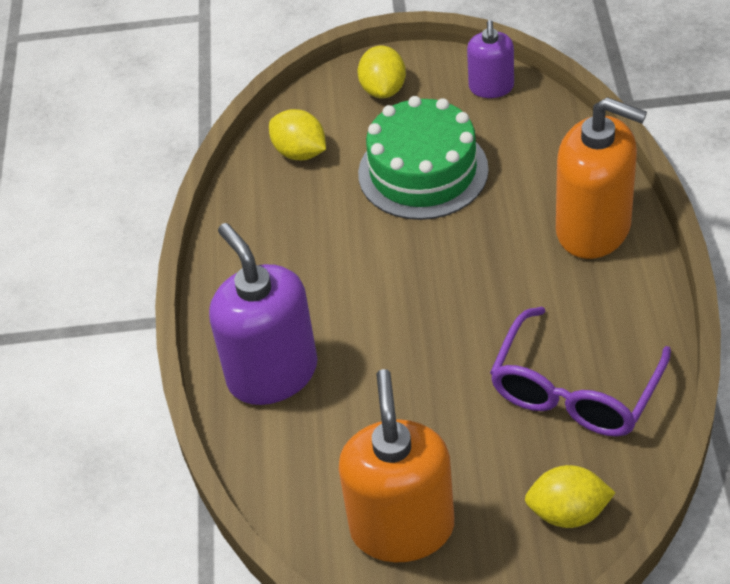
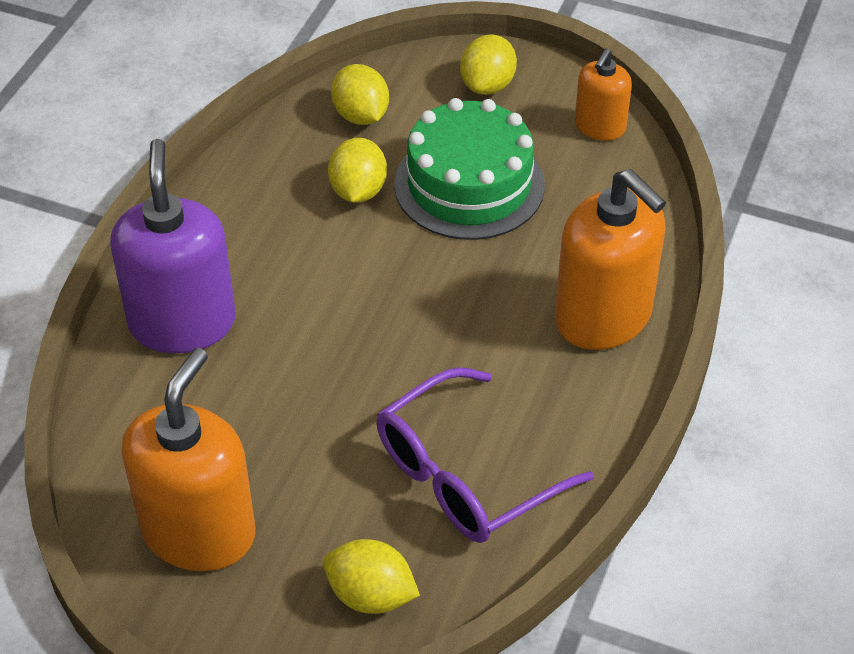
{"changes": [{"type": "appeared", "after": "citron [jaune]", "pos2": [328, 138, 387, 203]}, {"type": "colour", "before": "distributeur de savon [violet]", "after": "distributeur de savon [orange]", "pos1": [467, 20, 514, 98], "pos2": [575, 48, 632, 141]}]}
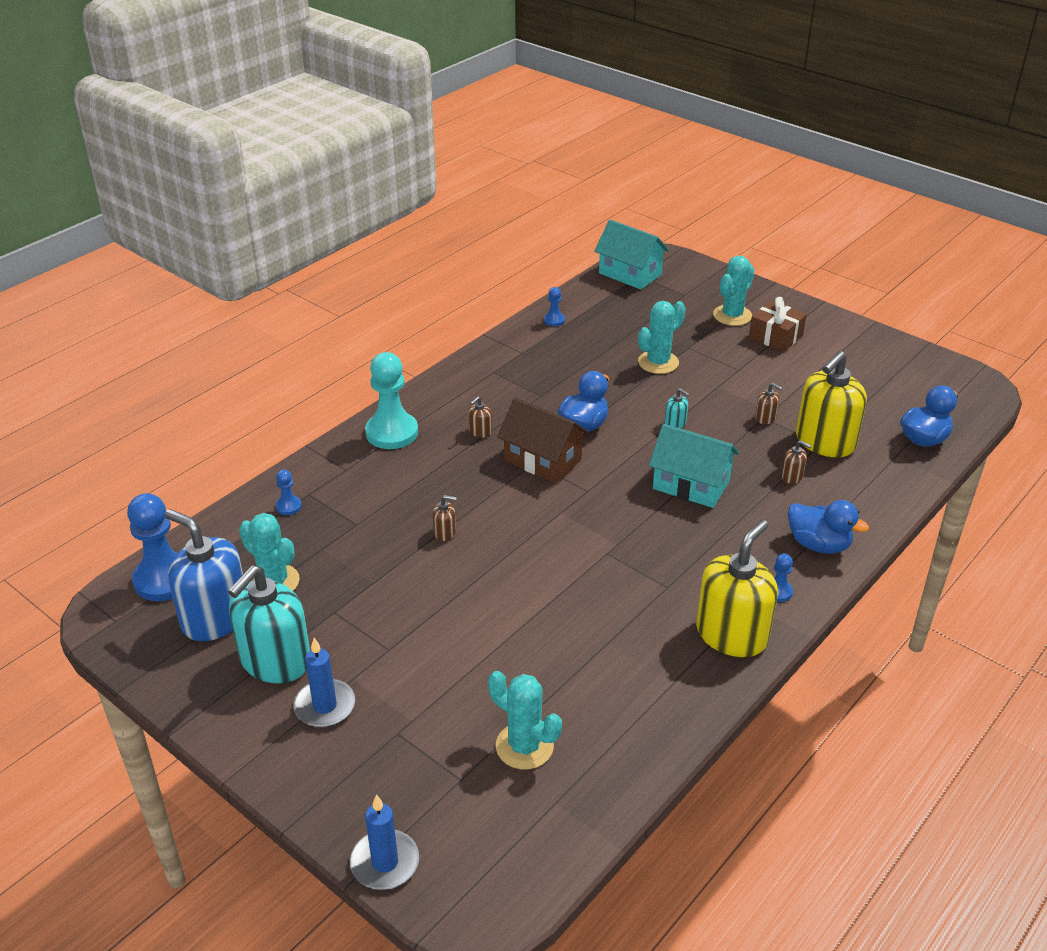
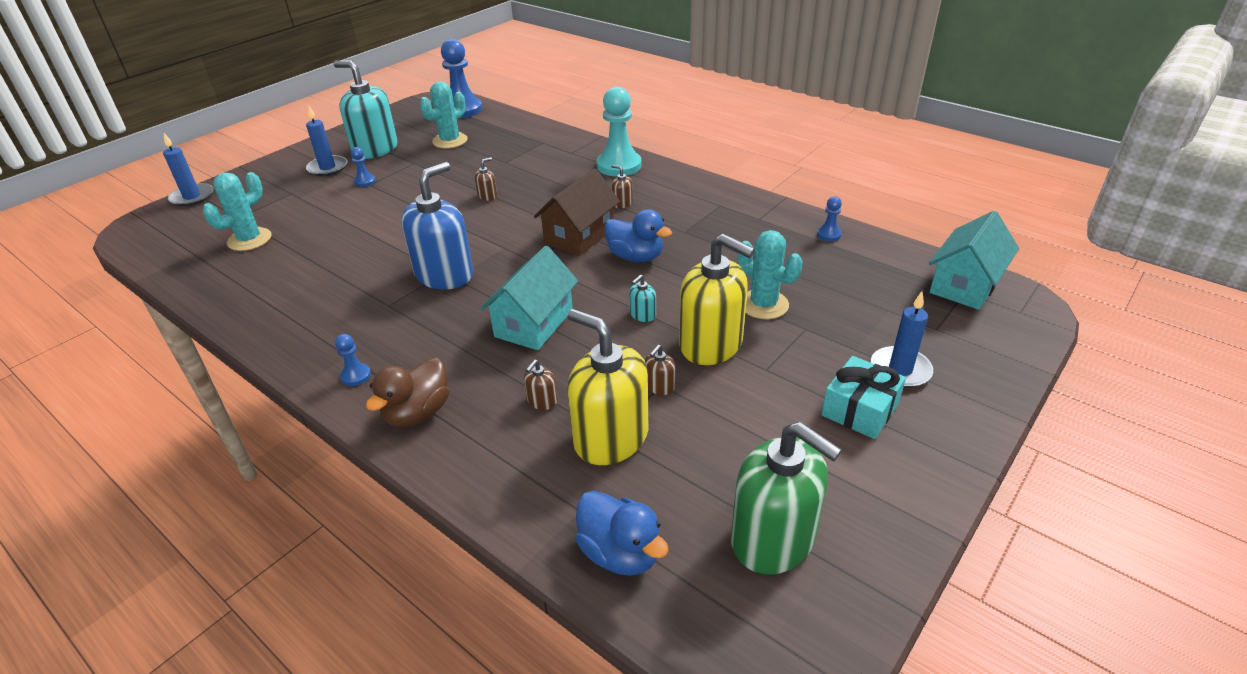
{"changes": [{"type": "relocated", "before": "pion [bleu]", "pos1": [275, 470, 302, 515], "pos2": [351, 147, 376, 187]}, {"type": "colour", "before": "canard [bleu]", "after": "canard [marron]", "pos1": [788, 500, 869, 554], "pos2": [366, 358, 449, 427]}, {"type": "relocated", "before": "distributeur de savon [bleu]", "pos1": [165, 509, 243, 641], "pos2": [401, 162, 473, 290]}, {"type": "spun", "before": "distributeur de savon [marron]", "pos1": [432, 495, 457, 541], "pos2": [474, 157, 497, 201], "turn": -135}, {"type": "relocated", "before": "distributeur de savon [jaune]", "pos1": [696, 520, 778, 657], "pos2": [679, 234, 755, 365]}, {"type": "appeared", "after": "distributeur de savon [vert]", "pos2": [731, 422, 842, 575]}, {"type": "colour", "before": "cadeau [marron]", "after": "cadeau [turquoise]", "pos1": [749, 297, 807, 352], "pos2": [821, 356, 906, 439]}, {"type": "exchanged", "before": "cactus [turquoise]", "after": "bougie [bleu]", "pos1": [713, 256, 755, 326], "pos2": [871, 291, 933, 388]}]}
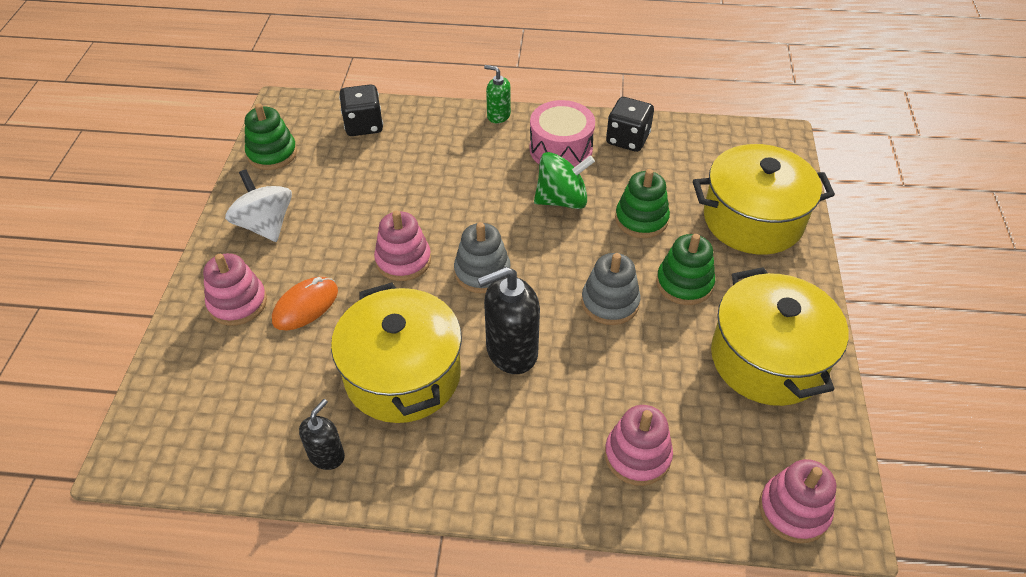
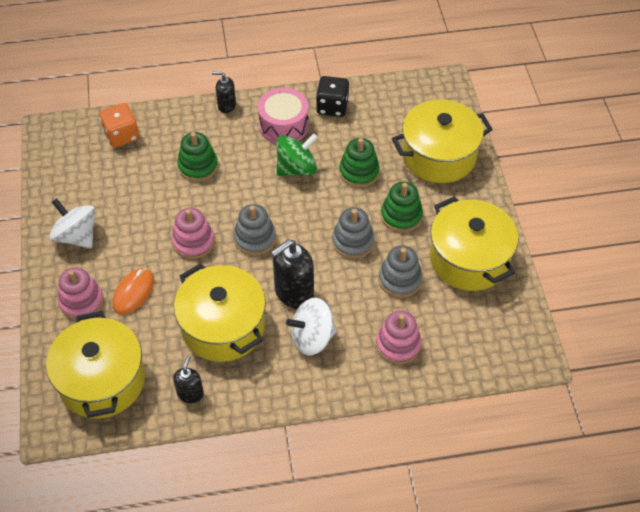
{"changes": [{"type": "appeared", "after": "marmite [jaune]", "pos2": [46, 311, 145, 418]}, {"type": "colour", "before": "dé [noir]", "after": "dé [orange]", "pos1": [339, 84, 383, 136], "pos2": [99, 103, 139, 148]}, {"type": "relocated", "before": "jouet à empiler [vert]", "pos1": [245, 103, 297, 170], "pos2": [177, 132, 218, 182]}, {"type": "colour", "before": "distributeur de savon [vert]", "after": "distributeur de savon [noir]", "pos1": [484, 65, 511, 124], "pos2": [212, 71, 236, 113]}, {"type": "appeared", "after": "toupie [blanc]", "pos2": [286, 298, 337, 355]}, {"type": "appeared", "after": "jouet à empiler [gris]", "pos2": [379, 245, 422, 298]}, {"type": "missing", "before": "jouet à empiler [rose]", "pos1": [759, 459, 836, 543]}]}
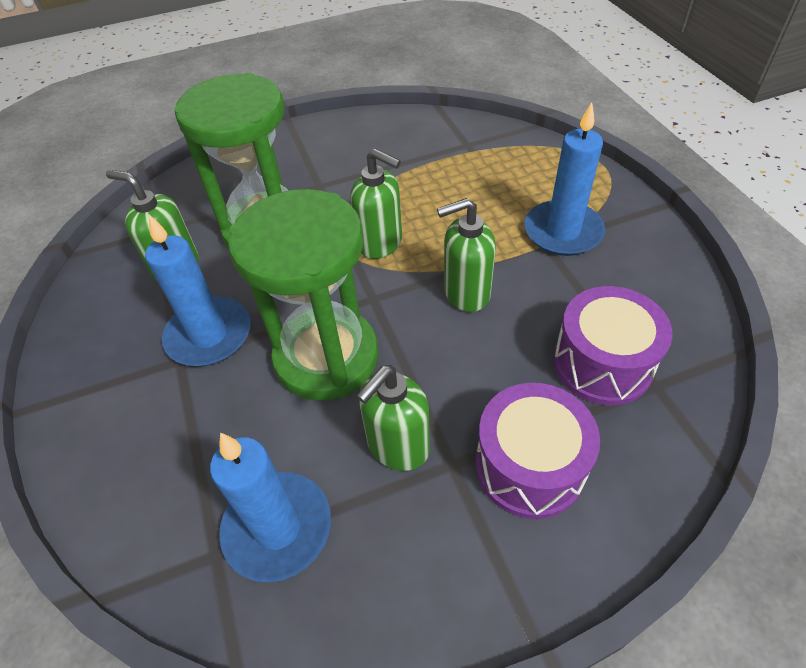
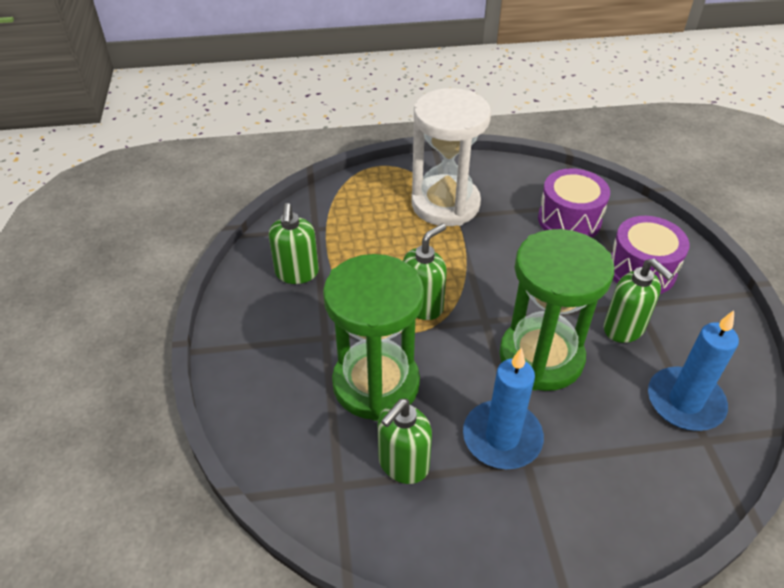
{"changes": [{"type": "relocated", "before": "distributeur de savon [vert]", "pos1": [437, 198, 496, 312], "pos2": [269, 203, 319, 284]}, {"type": "exchanged", "before": "bougie [bleu]", "after": "sablier [blanc]", "pos1": [524, 102, 605, 256], "pos2": [411, 88, 491, 226]}]}
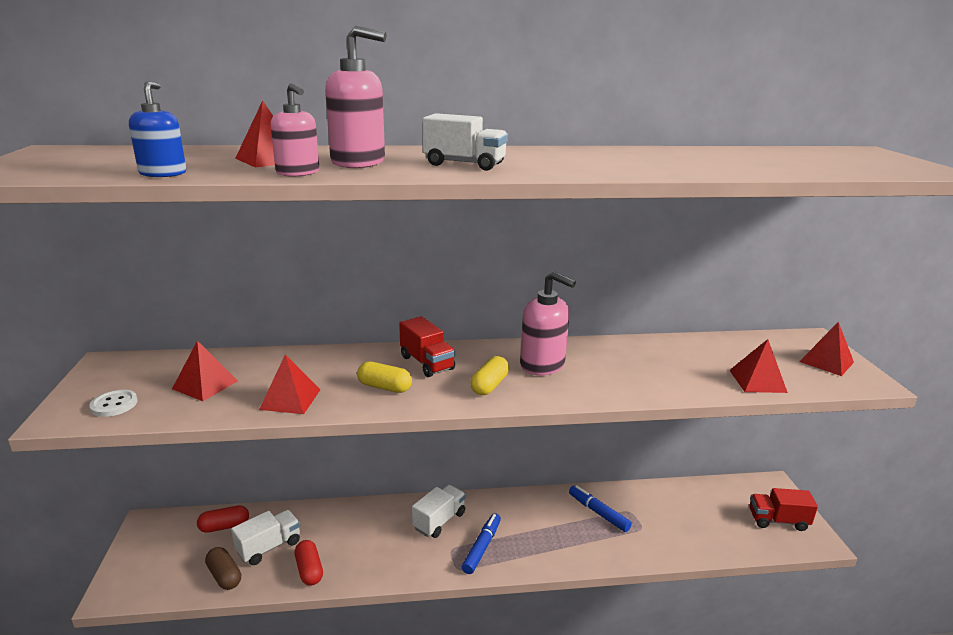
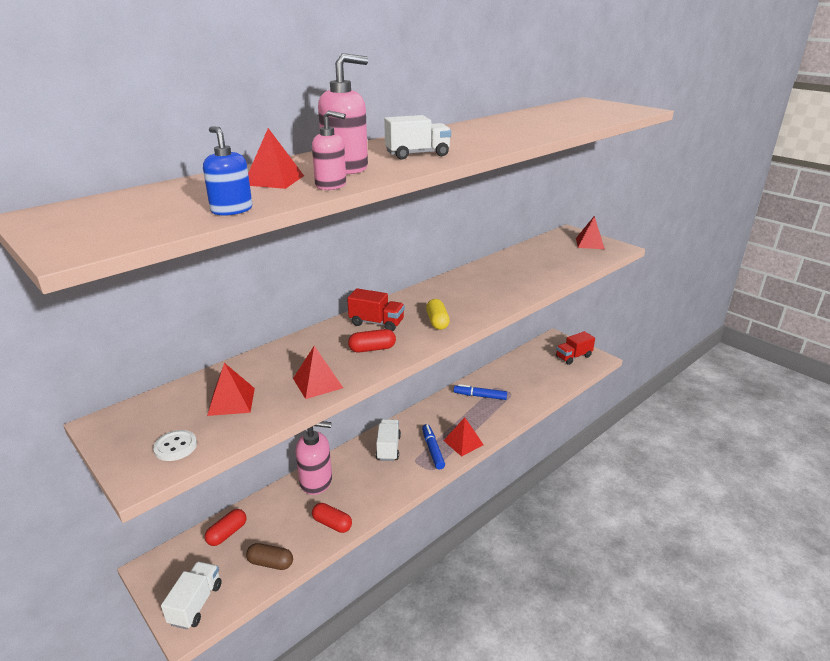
{"changes": [{"type": "relocated", "before": "camion [blanc]", "pos1": [231, 510, 300, 565], "pos2": [161, 562, 222, 629]}, {"type": "relocated", "before": "distributeur de savon [rose]", "pos1": [520, 271, 576, 375], "pos2": [295, 421, 332, 495]}, {"type": "colour", "before": "gélule [jaune]", "after": "gélule [rouge]", "pos1": [357, 361, 412, 393], "pos2": [348, 329, 396, 353]}, {"type": "relocated", "before": "pyramide [rouge]", "pos1": [729, 339, 788, 393], "pos2": [443, 417, 484, 457]}]}
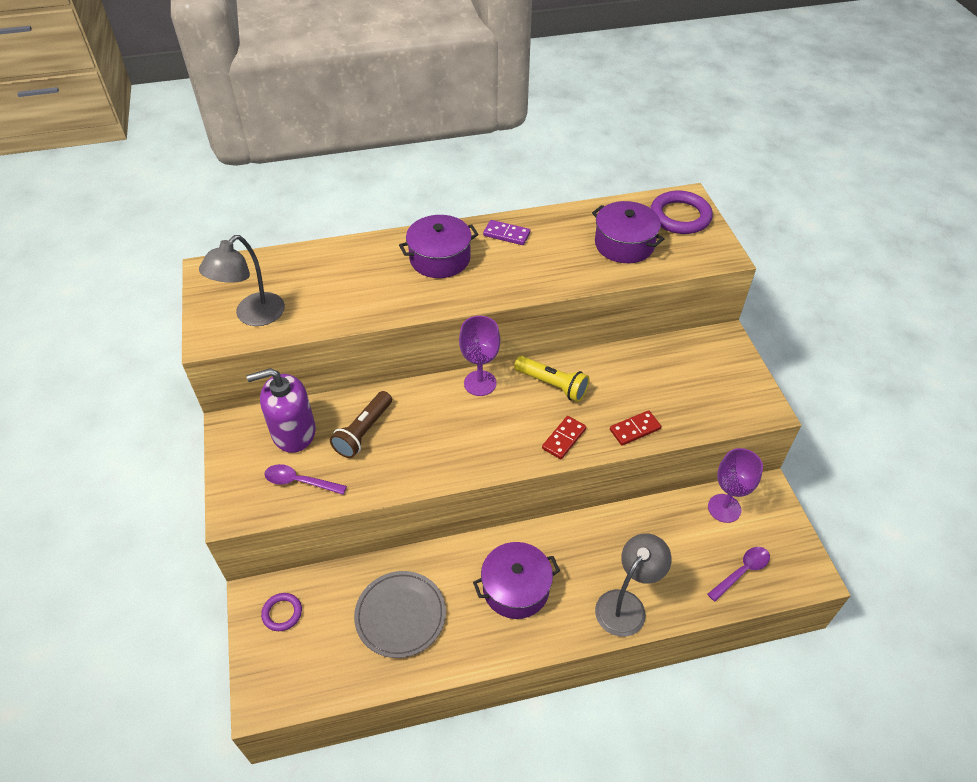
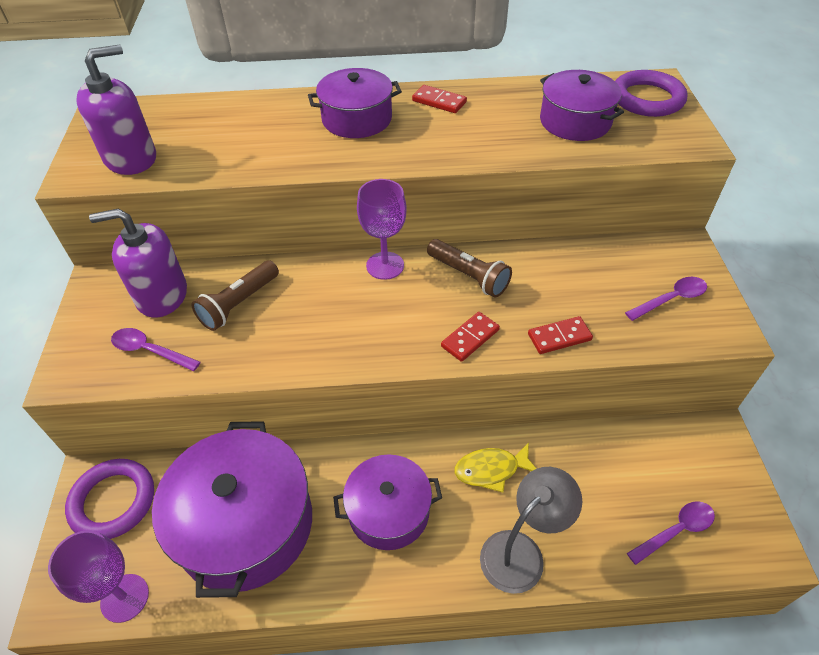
{"changes": [{"type": "relocated", "before": "verre à pied [violet]", "pos1": [708, 448, 763, 523], "pos2": [48, 530, 149, 623]}, {"type": "size", "before": "anneau [violet]", "pos1": [261, 593, 302, 631], "pos2": [65, 459, 154, 539], "scale": 1.8}, {"type": "exchanged", "before": "lampe [gris]", "after": "distributeur de savon [violet]", "pos1": [199, 235, 285, 326], "pos2": [76, 44, 156, 175]}, {"type": "exchanged", "before": "assiette [gris]", "after": "marmite [violet]", "pos1": [354, 571, 446, 658], "pos2": [152, 421, 312, 598]}, {"type": "colour", "before": "domino [violet]", "after": "domino [rouge]", "pos1": [483, 220, 530, 245], "pos2": [412, 85, 467, 113]}, {"type": "colour", "before": "lampe de poche [jaune]", "after": "lampe de poche [marron]", "pos1": [514, 356, 590, 402], "pos2": [427, 239, 512, 297]}, {"type": "appeared", "after": "poisson [jaune]", "pos2": [455, 442, 537, 492]}, {"type": "appeared", "after": "cuillère [violet]", "pos2": [625, 277, 707, 321]}]}
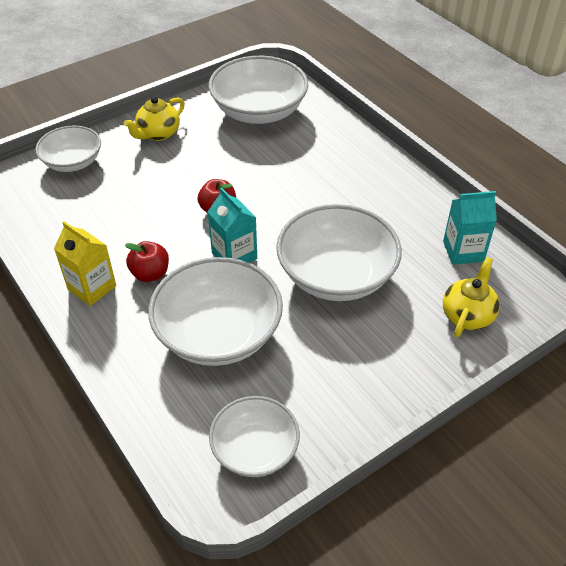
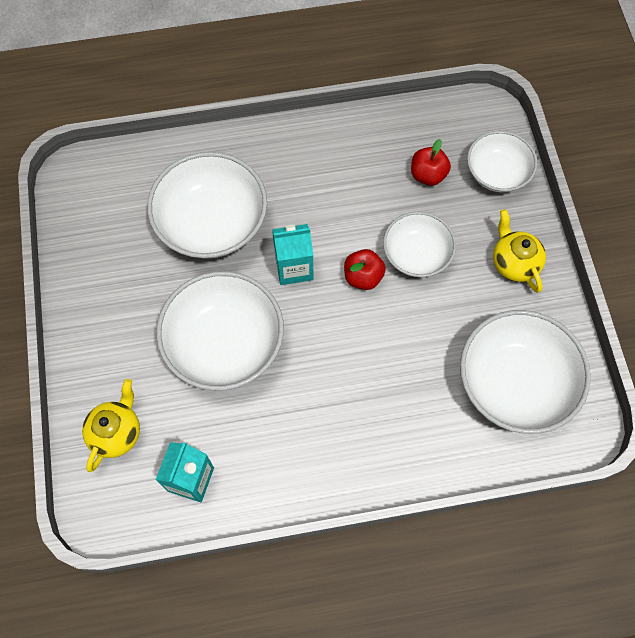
{"changes": [{"type": "spun", "before": "théière [jaune]", "pos1": [443, 257, 500, 337], "pos2": [82, 379, 140, 472], "turn": -120}, {"type": "relocated", "before": "bol [blanc]", "pos1": [209, 396, 300, 477], "pos2": [383, 212, 456, 277]}, {"type": "relocated", "before": "pomme [rouge]", "pos1": [125, 241, 169, 282], "pos2": [411, 139, 451, 186]}, {"type": "missing", "before": "brique de lait [jaune]", "pos1": [54, 221, 116, 306]}]}
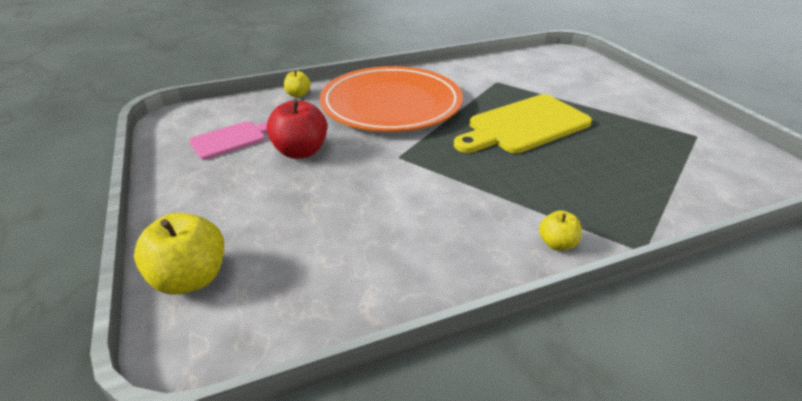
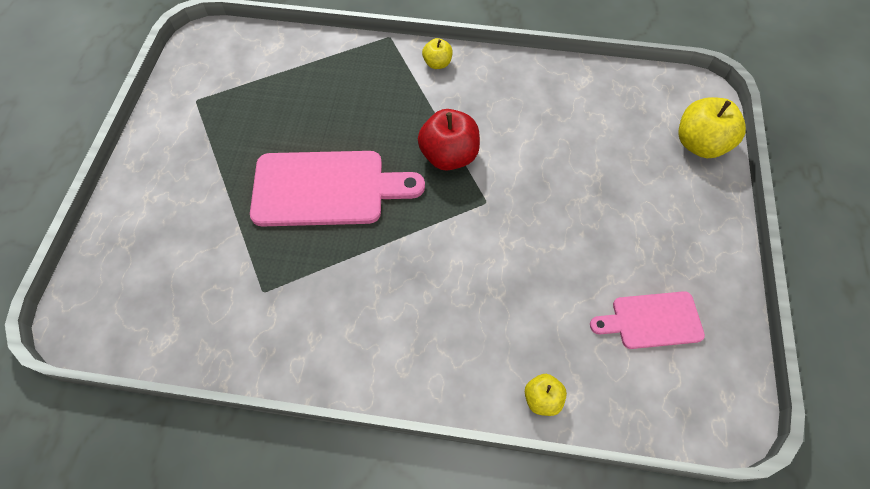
{"changes": [{"type": "colour", "before": "planche à découper [jaune]", "after": "planche à découper [rose]", "pos1": [454, 94, 592, 153], "pos2": [250, 151, 425, 226]}, {"type": "relocated", "before": "pomme [rouge]", "pos1": [267, 99, 327, 159], "pos2": [418, 109, 480, 171]}, {"type": "missing", "before": "assiette [orange]", "pos1": [320, 66, 463, 132]}]}
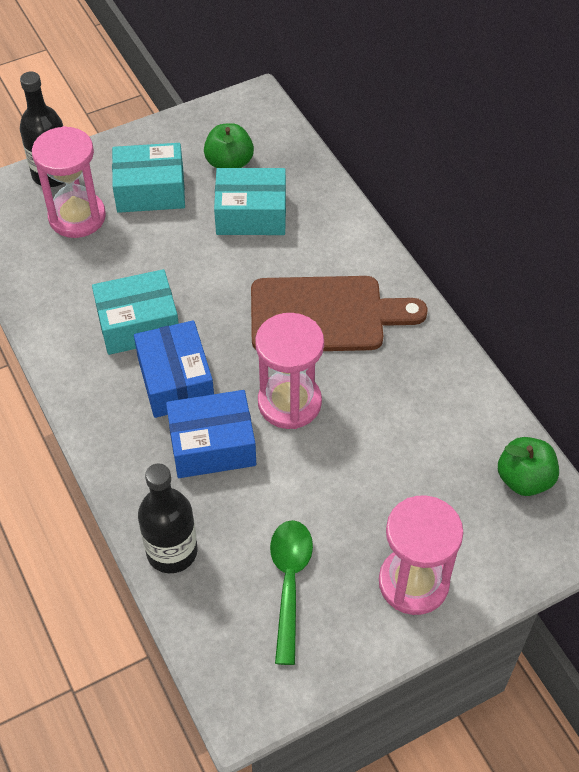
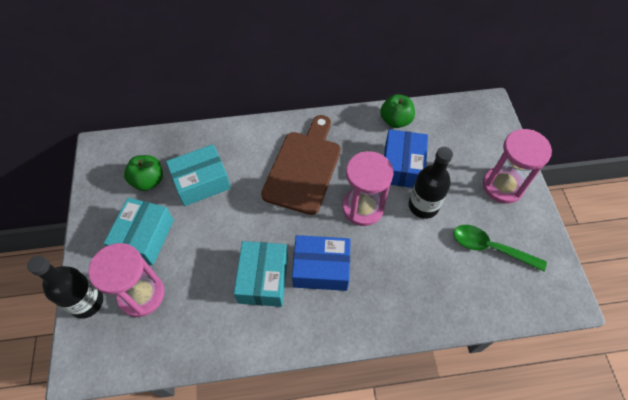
{"changes": [{"type": "spun", "before": "boîte [turquoise]", "pos1": [214, 168, 286, 235], "pos2": [166, 144, 231, 206], "turn": 45}, {"type": "relocated", "before": "pomme [vert]", "pos1": [498, 437, 559, 496], "pos2": [380, 94, 415, 128]}, {"type": "relocated", "before": "boîte [bleu]", "pos1": [166, 390, 256, 478], "pos2": [384, 129, 428, 188]}, {"type": "relocated", "before": "bouteille [noir]", "pos1": [138, 463, 198, 573], "pos2": [409, 147, 453, 219]}]}
